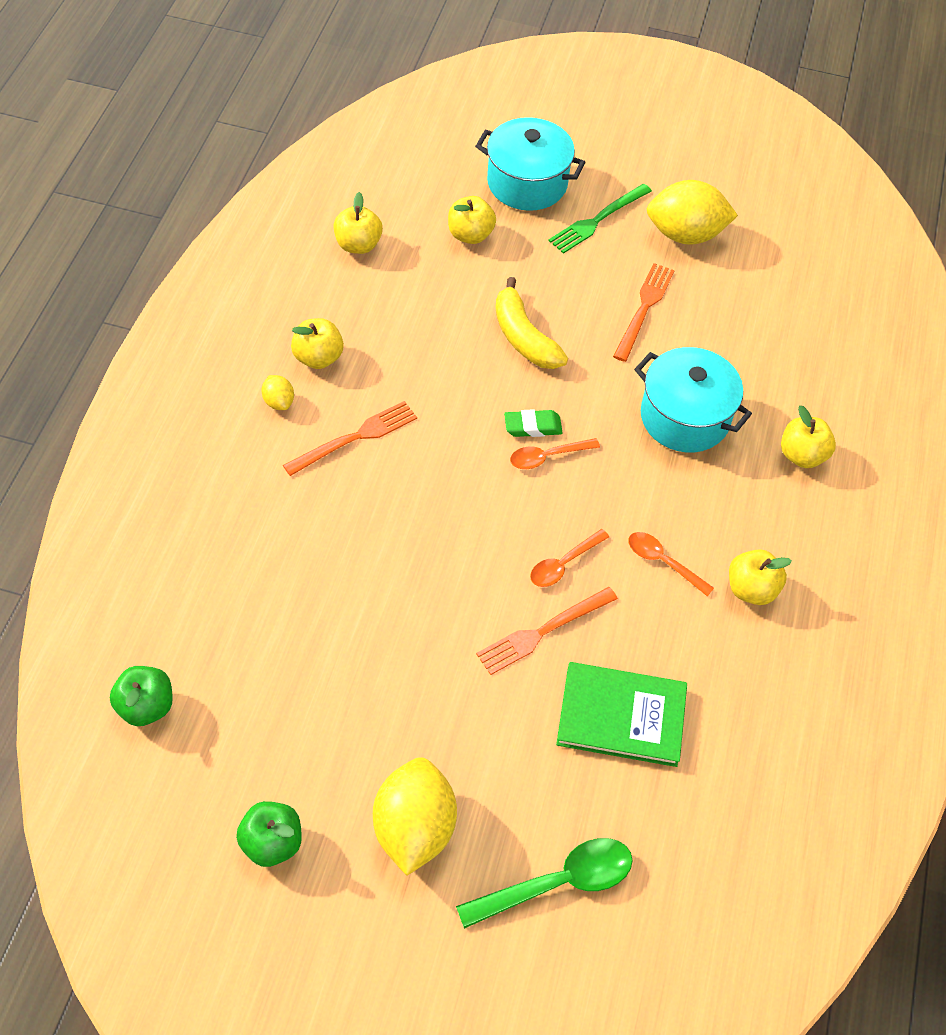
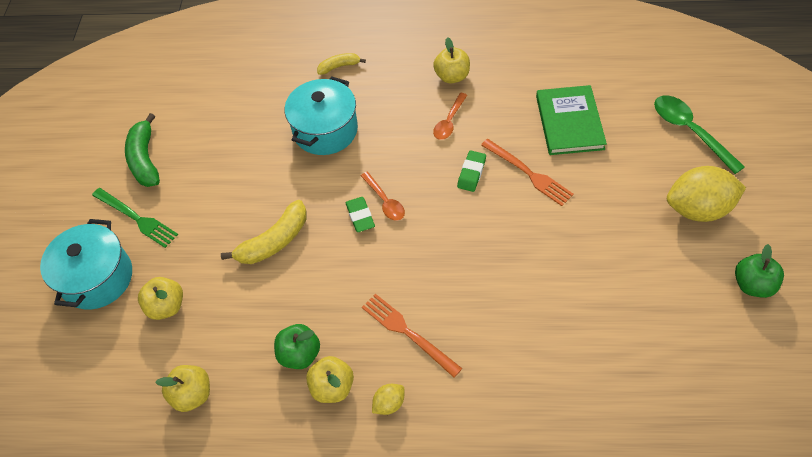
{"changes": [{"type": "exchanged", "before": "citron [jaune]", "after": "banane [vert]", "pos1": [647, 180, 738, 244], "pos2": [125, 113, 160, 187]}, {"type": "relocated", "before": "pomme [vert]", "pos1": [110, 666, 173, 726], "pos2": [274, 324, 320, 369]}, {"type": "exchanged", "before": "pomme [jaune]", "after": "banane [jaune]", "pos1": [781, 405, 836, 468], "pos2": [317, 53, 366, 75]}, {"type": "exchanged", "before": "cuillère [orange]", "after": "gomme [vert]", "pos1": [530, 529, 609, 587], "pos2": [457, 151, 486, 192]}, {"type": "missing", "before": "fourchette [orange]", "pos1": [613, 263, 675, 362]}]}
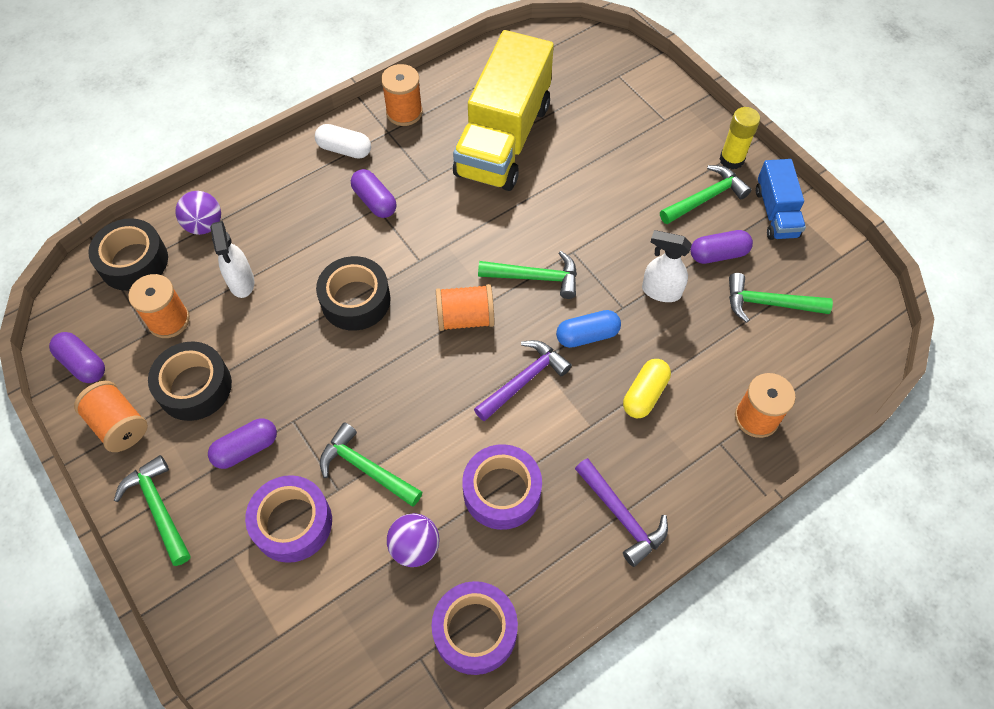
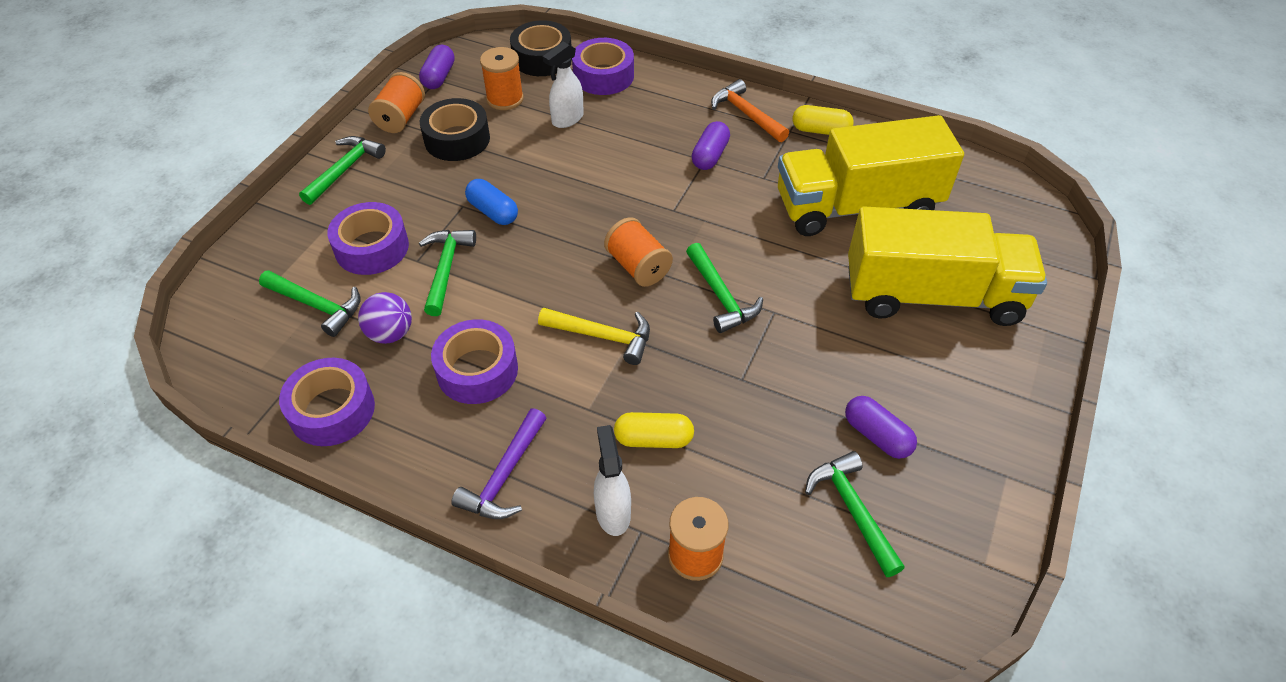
{"changes": [{"type": "relocated", "before": "marteau [vert]", "pos1": [660, 165, 751, 224], "pos2": [259, 270, 360, 337]}, {"type": "relocated", "before": "gélule [bleu]", "pos1": [556, 310, 621, 348], "pos2": [465, 179, 518, 225]}, {"type": "colour", "before": "marteau [violet]", "after": "marteau [jaune]", "pos1": [474, 340, 572, 421], "pos2": [538, 308, 650, 365]}, {"type": "exchanged", "before": "balle [violet]", "after": "ruban adhésif [violet]", "pos1": [176, 191, 221, 235], "pos2": [572, 38, 634, 95]}, {"type": "relocated", "before": "vaporisateur [blanc]", "pos1": [642, 230, 692, 302], "pos2": [594, 425, 631, 536]}, {"type": "exchanged", "before": "gélule [blanc]", "after": "marteau [orange]", "pos1": [315, 124, 371, 159], "pos2": [711, 79, 789, 142]}, {"type": "exchanged", "before": "bobine [orange]", "after": "gélule [jaune]", "pos1": [381, 64, 423, 126], "pos2": [793, 105, 854, 135]}, {"type": "appeared", "after": "camion [jaune]", "pos2": [848, 206, 1047, 326]}, {"type": "missing", "before": "gélule [violet]", "pos1": [208, 418, 277, 469]}, {"type": "missing", "before": "ruban adhésif [noir]", "pos1": [316, 256, 391, 331]}, {"type": "missing", "before": "bâton de colle [jaune]", "pos1": [720, 107, 760, 170]}, {"type": "missing", "before": "camion [bleu]", "pos1": [756, 159, 806, 240]}]}
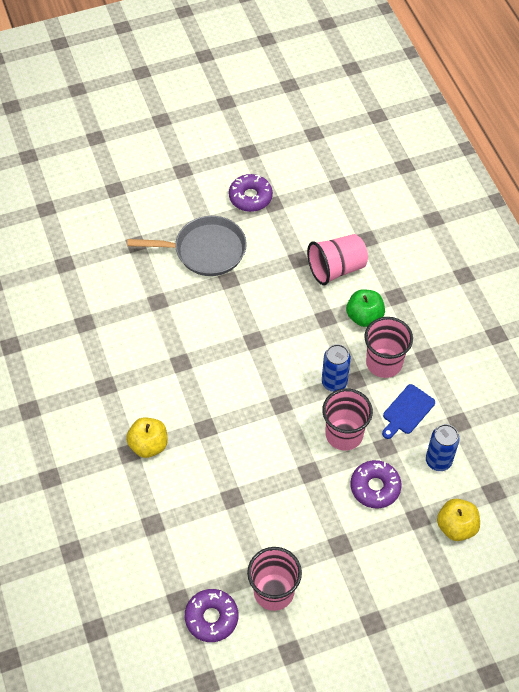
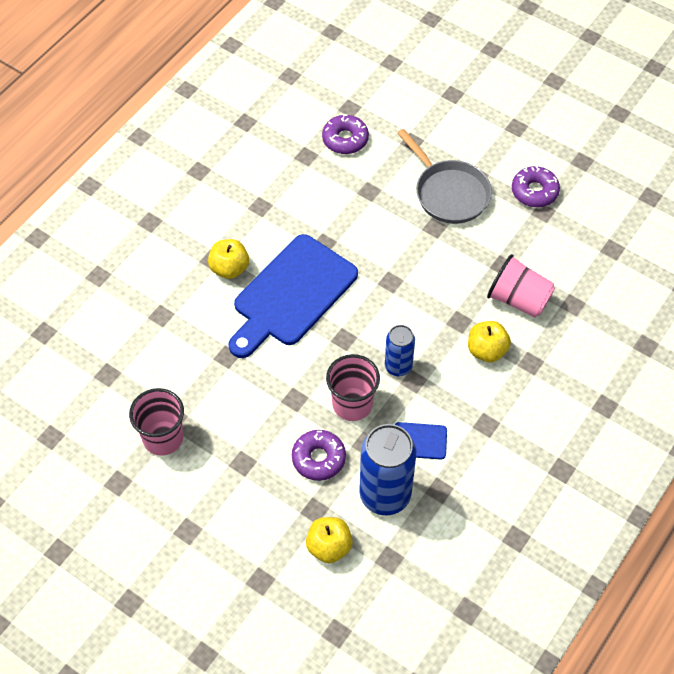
{"changes": [{"type": "appeared", "after": "planche à découper [bleu]", "pos2": [228, 234, 358, 358]}, {"type": "relocated", "before": "beignet [violet]", "pos1": [185, 589, 238, 642], "pos2": [322, 114, 369, 154]}, {"type": "size", "before": "canette [bleu]", "pos1": [426, 424, 460, 471], "pos2": [359, 424, 416, 515], "scale": 1.75}, {"type": "colour", "before": "pomme [vert]", "after": "pomme [jaune]", "pos1": [346, 289, 385, 327], "pos2": [468, 321, 511, 362]}, {"type": "missing", "before": "gobelet [rose]", "pos1": [364, 317, 413, 378]}]}
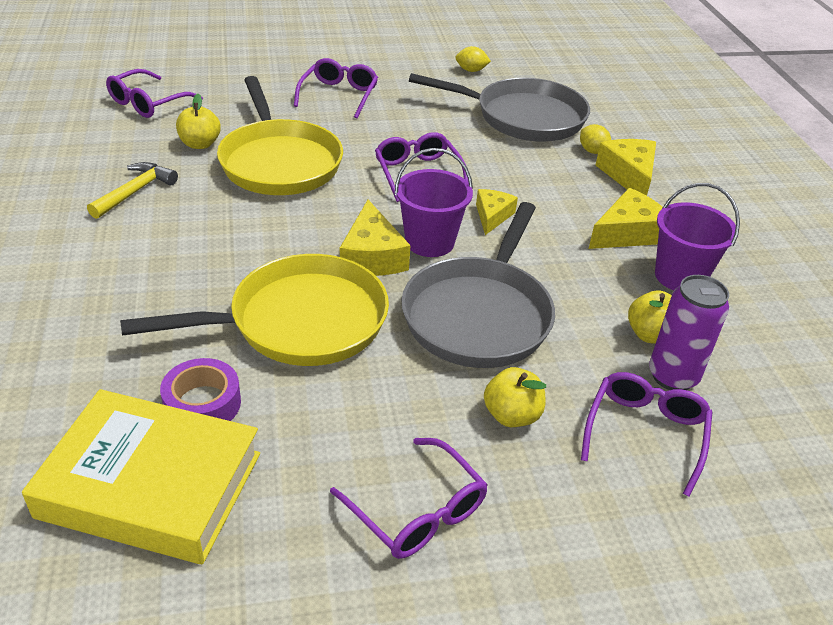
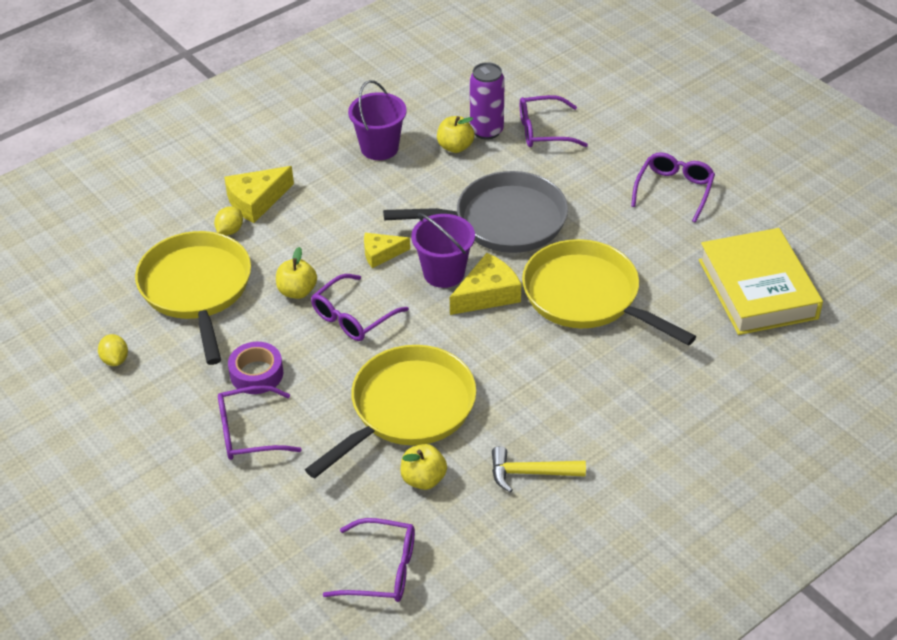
{"changes": [{"type": "colour", "before": "poêle [gris]", "after": "poêle [jaune]", "pos1": [409, 73, 590, 142], "pos2": [135, 231, 251, 365]}, {"type": "relocated", "before": "ruban adhésif [violet]", "pos1": [160, 358, 241, 421], "pos2": [228, 342, 283, 394]}, {"type": "relocated", "before": "pomme [jaune]", "pos1": [484, 367, 546, 427], "pos2": [276, 247, 317, 299]}, {"type": "missing", "before": "fromage [jaune]", "pos1": [589, 188, 663, 249]}]}
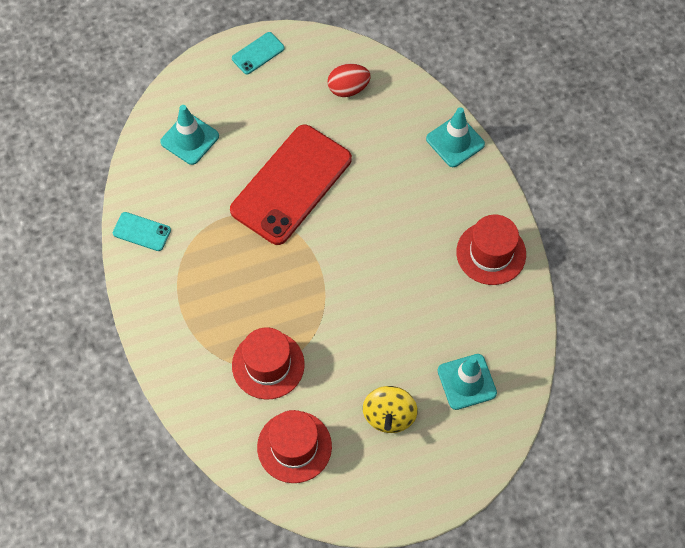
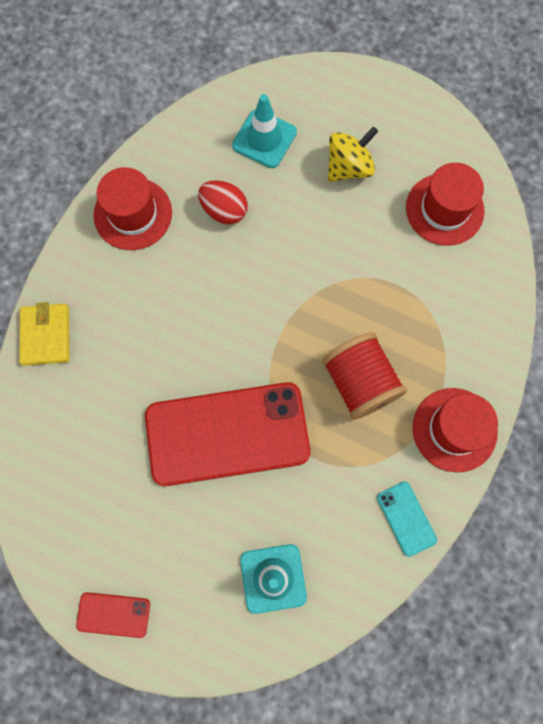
{"changes": [{"type": "exchanged", "before": "cône de chantier [turquoise]", "after": "portefeuille [jaune]", "pos1": [426, 107, 485, 167], "pos2": [19, 302, 69, 366]}, {"type": "colour", "before": "téléphone [turquoise]", "after": "téléphone [rouge]", "pos1": [232, 32, 285, 74], "pos2": [76, 592, 150, 638]}, {"type": "relocated", "before": "œuf [rouge]", "pos1": [327, 64, 371, 97], "pos2": [198, 180, 248, 225]}, {"type": "appeared", "after": "bobine [rouge]", "pos2": [322, 332, 407, 420]}, {"type": "relocated", "before": "chapeau [rouge]", "pos1": [232, 327, 305, 400], "pos2": [413, 388, 498, 472]}]}
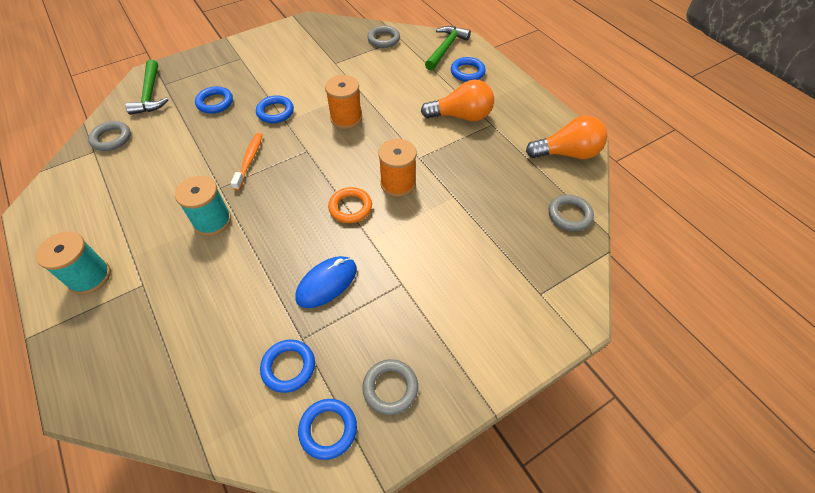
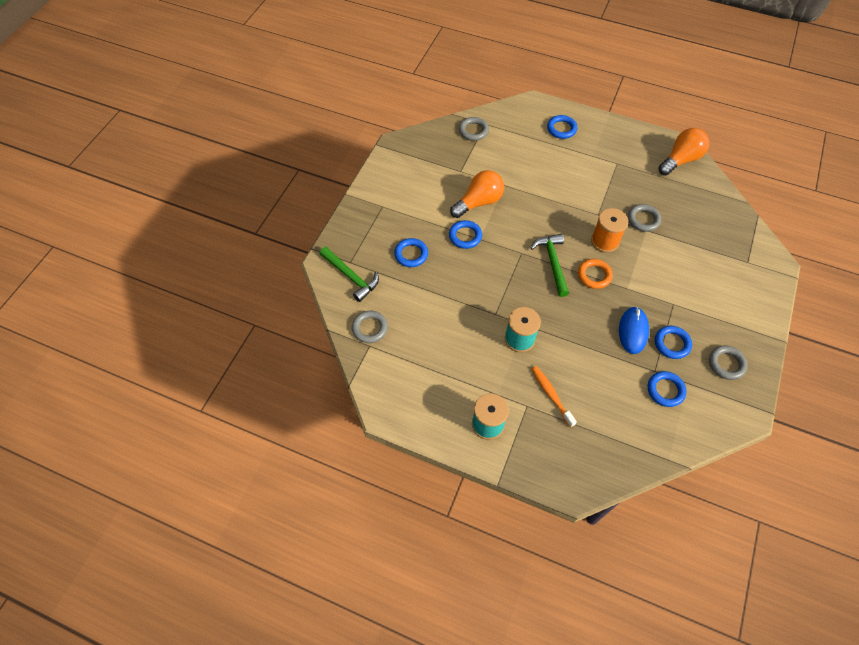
{"changes": [{"type": "relocated", "before": "ampoule [orange]", "pos1": [421, 79, 494, 121], "pos2": [450, 170, 504, 218]}, {"type": "relocated", "before": "marteau [vert]", "pos1": [425, 26, 471, 71], "pos2": [531, 234, 569, 297]}, {"type": "relocated", "before": "brosse à dents [orange]", "pos1": [231, 133, 263, 191], "pos2": [532, 366, 577, 427]}, {"type": "relocated", "before": "anneau [gris]", "pos1": [549, 194, 594, 231], "pos2": [628, 204, 661, 232]}, {"type": "relocated", "before": "anneau [bleu]", "pos1": [298, 399, 357, 460], "pos2": [655, 326, 692, 359]}, {"type": "missing", "before": "bobine [orange]", "pos1": [325, 75, 362, 129]}]}
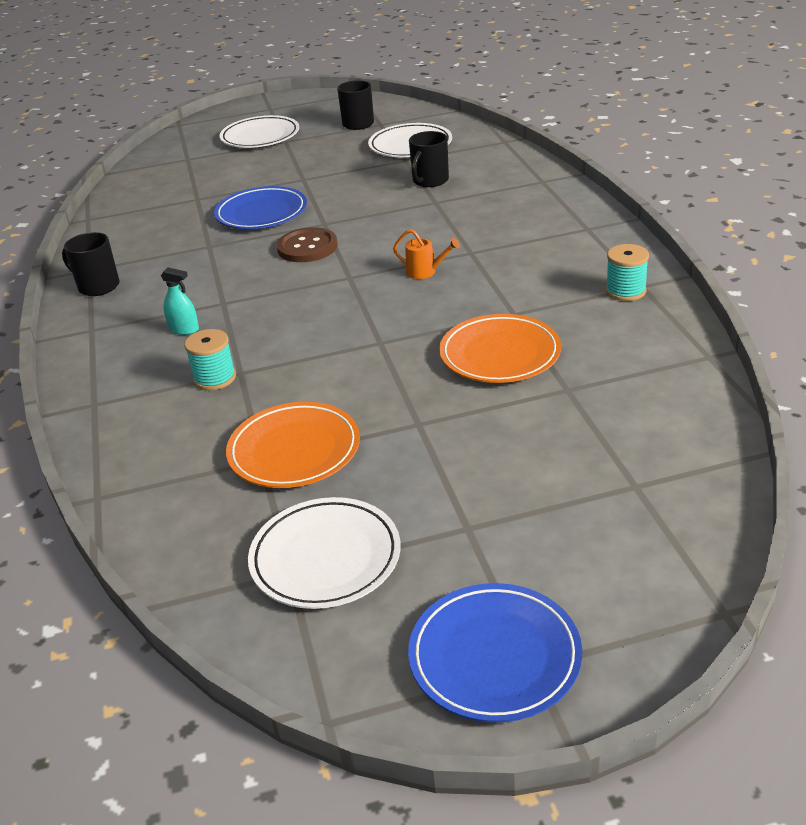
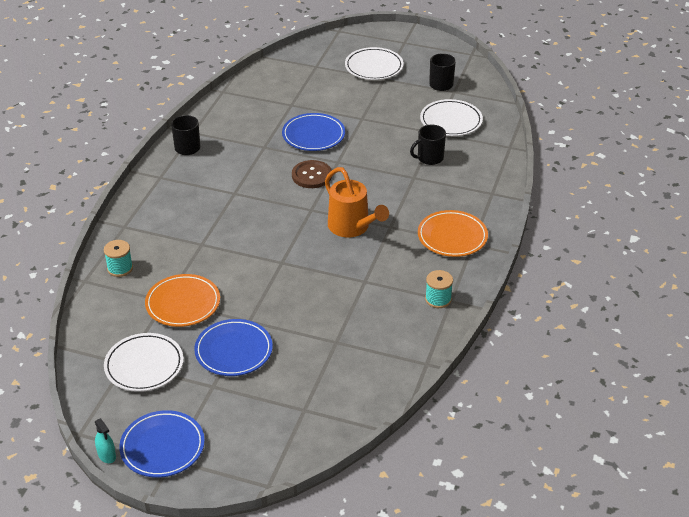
{"changes": [{"type": "relocated", "before": "vaporisateur [turquoise]", "pos1": [161, 267, 199, 335], "pos2": [95, 418, 116, 463]}, {"type": "relocated", "before": "bobine [turquoise]", "pos1": [184, 329, 236, 391], "pos2": [104, 240, 133, 277]}, {"type": "appeared", "after": "assiette [bleu]", "pos2": [194, 319, 273, 376]}, {"type": "size", "before": "arrosoir [orange]", "pos1": [393, 229, 460, 279], "pos2": [325, 167, 389, 238], "scale": 2.12}, {"type": "relocated", "before": "assiette [orange]", "pos1": [439, 314, 561, 383], "pos2": [418, 210, 488, 257]}]}
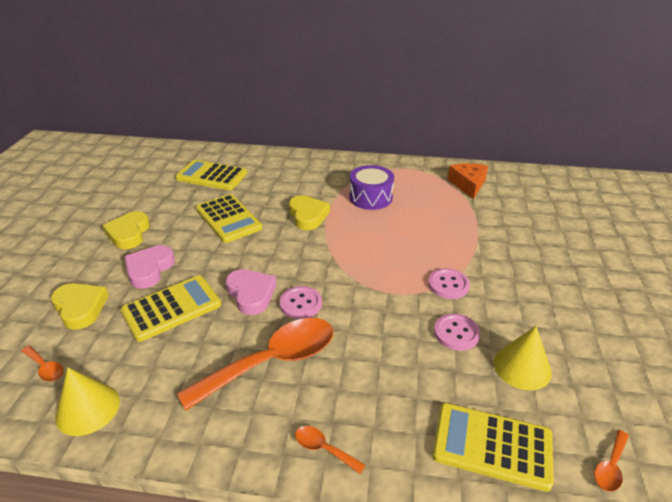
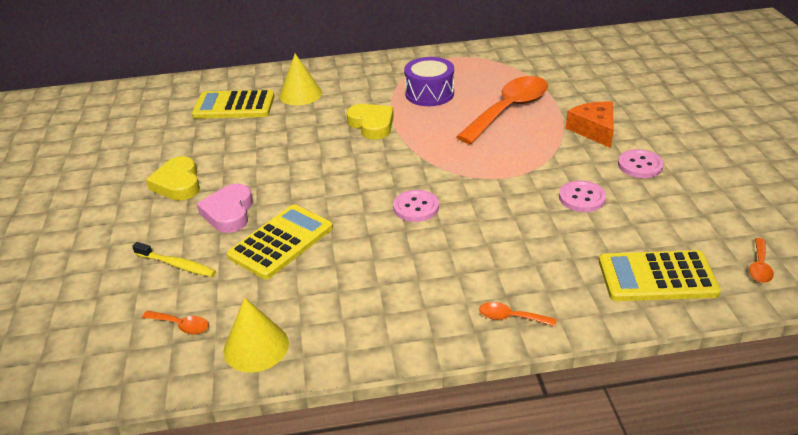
{"changes": [{"type": "exchanged", "before": "cœur [jaune]", "after": "brosse à dents [jaune]", "pos1": [51, 283, 109, 330], "pos2": [132, 242, 216, 277]}, {"type": "relocated", "before": "cône [jaune]", "pos1": [493, 326, 552, 391], "pos2": [280, 54, 322, 105]}, {"type": "relocated", "before": "cuillère [orange]", "pos1": [177, 318, 333, 411], "pos2": [456, 76, 548, 144]}, {"type": "relocated", "before": "fromage [orange]", "pos1": [448, 163, 488, 199], "pos2": [566, 101, 614, 148]}, {"type": "relocated", "before": "bouton [rose]", "pos1": [428, 268, 470, 299], "pos2": [618, 149, 664, 178]}, {"type": "missing", "before": "calculatrice [jaune]", "pos1": [196, 194, 262, 243]}, {"type": "missing", "before": "cœur [rose]", "pos1": [225, 269, 276, 315]}]}
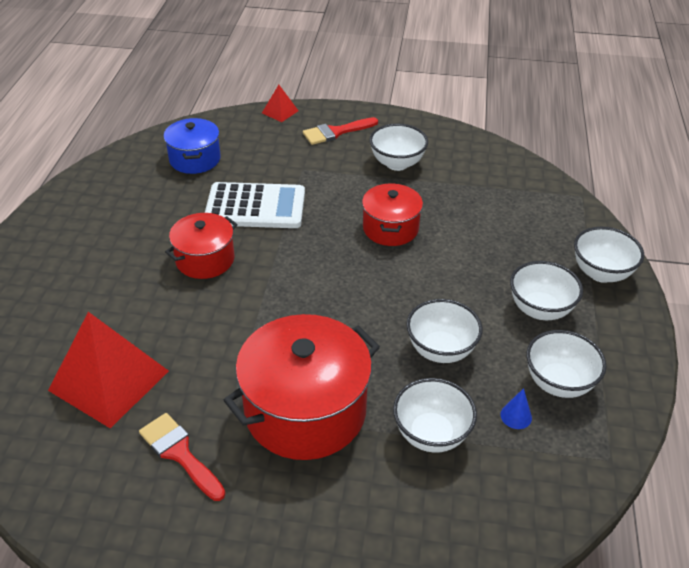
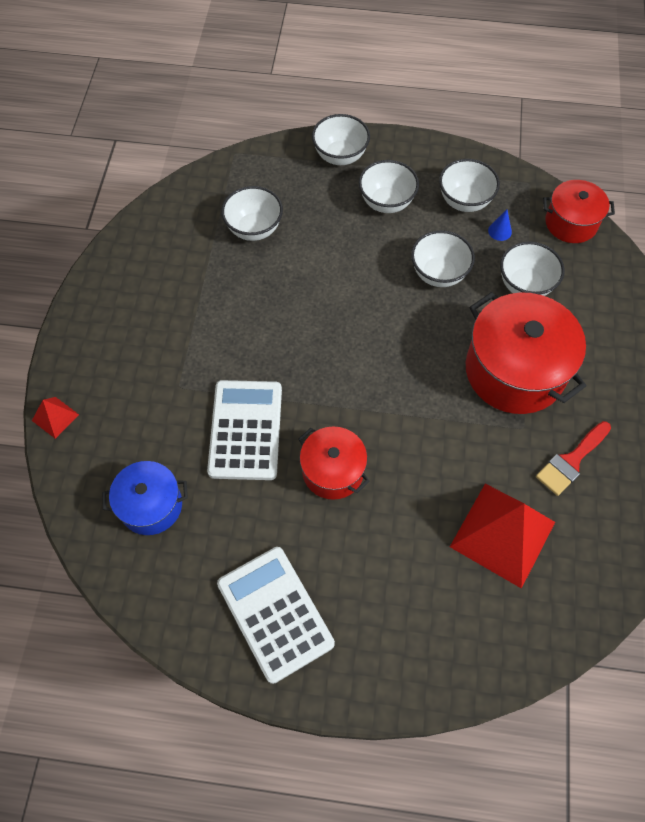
{"changes": [{"type": "appeared", "after": "calculatrice [blanc]", "pos2": [217, 547, 335, 684]}, {"type": "relocated", "before": "bol [blanc]", "pos1": [369, 124, 428, 171], "pos2": [221, 186, 283, 241]}, {"type": "relocated", "before": "marmite [rouge]", "pos1": [362, 183, 423, 246], "pos2": [543, 180, 615, 243]}, {"type": "missing", "before": "pinceau [rouge]", "pos1": [303, 117, 378, 145]}]}
